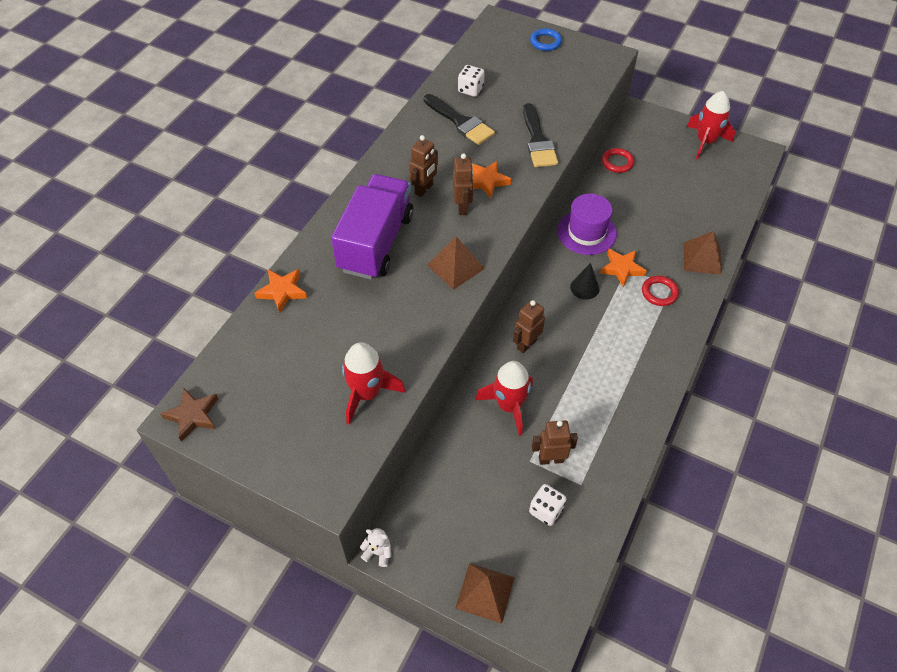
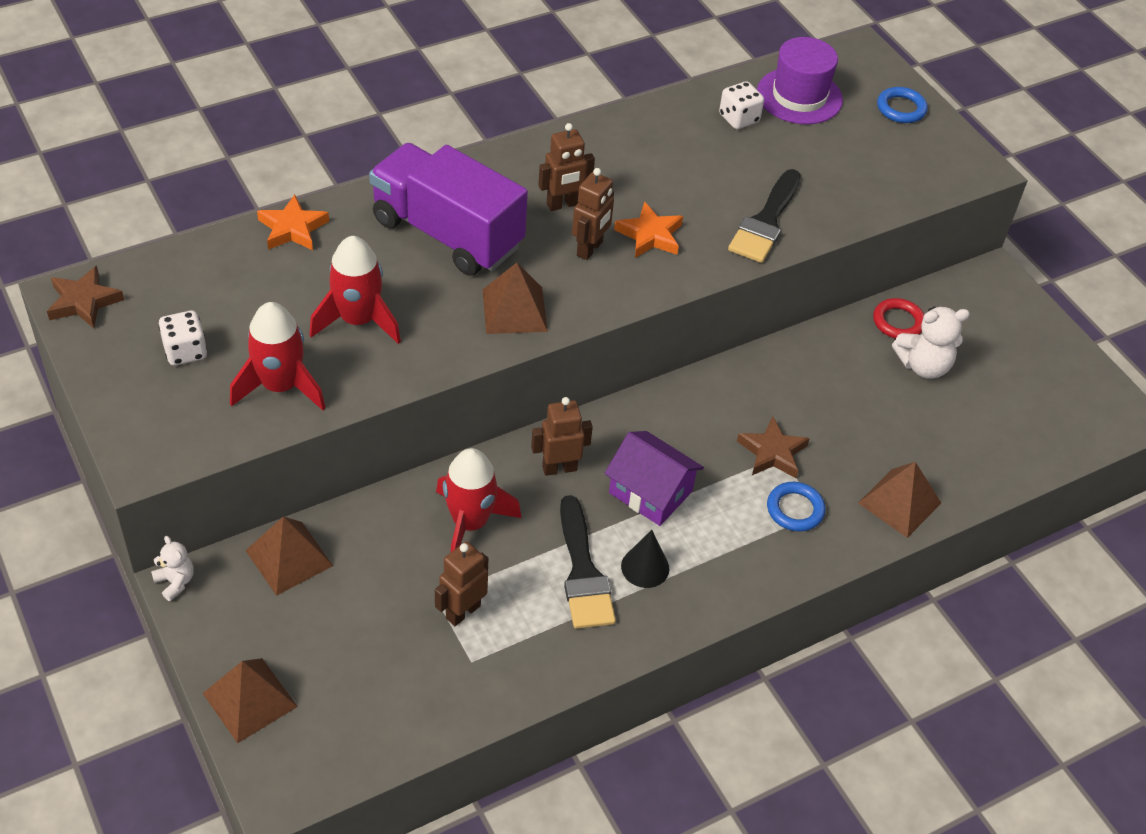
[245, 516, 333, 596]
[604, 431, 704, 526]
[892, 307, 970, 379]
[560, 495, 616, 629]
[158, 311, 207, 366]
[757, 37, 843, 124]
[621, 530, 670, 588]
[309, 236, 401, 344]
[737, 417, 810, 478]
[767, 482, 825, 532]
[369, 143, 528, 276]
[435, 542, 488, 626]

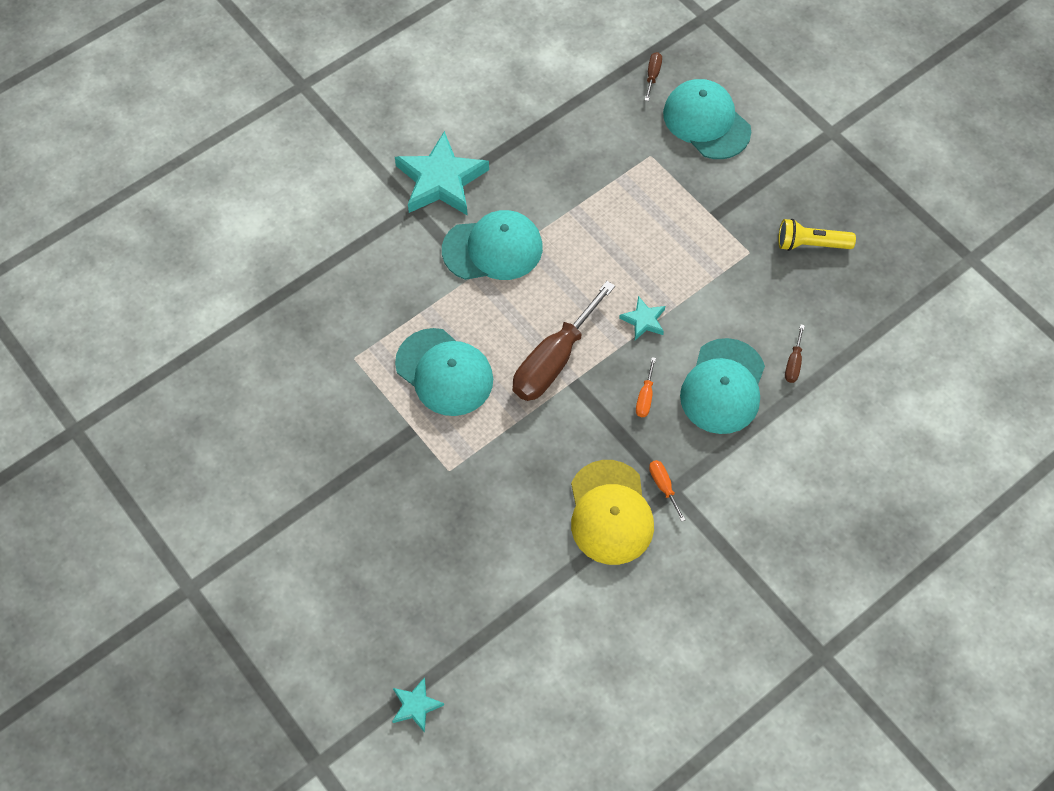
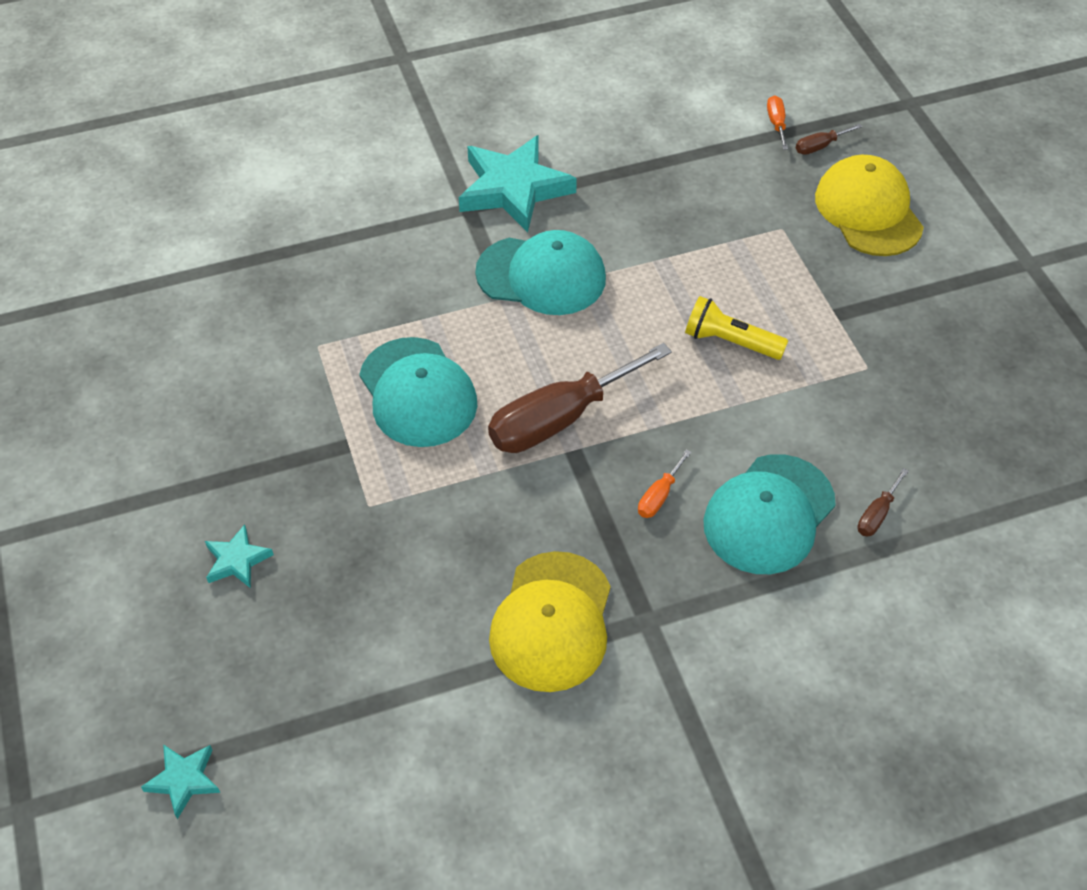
[205, 524, 274, 588]
[767, 95, 788, 150]
[685, 296, 788, 360]
[815, 155, 924, 256]
[796, 124, 862, 155]

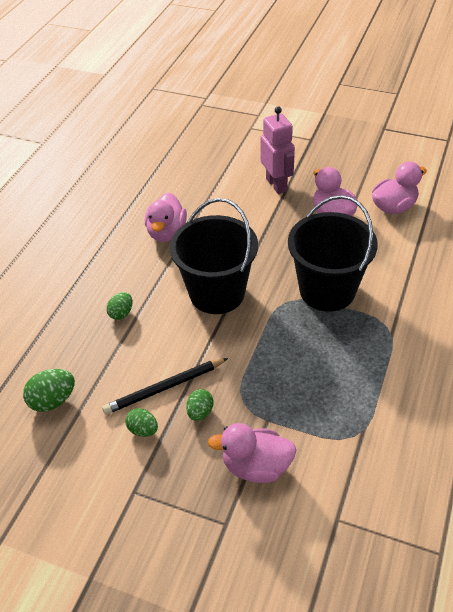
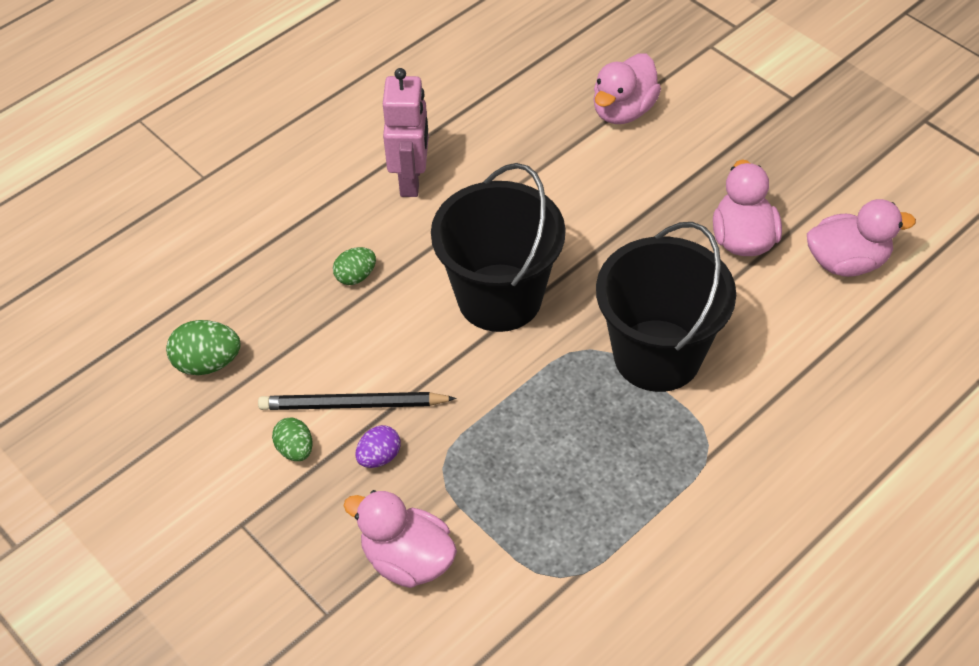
[594, 54, 661, 124]
[383, 68, 429, 197]
[355, 425, 400, 468]

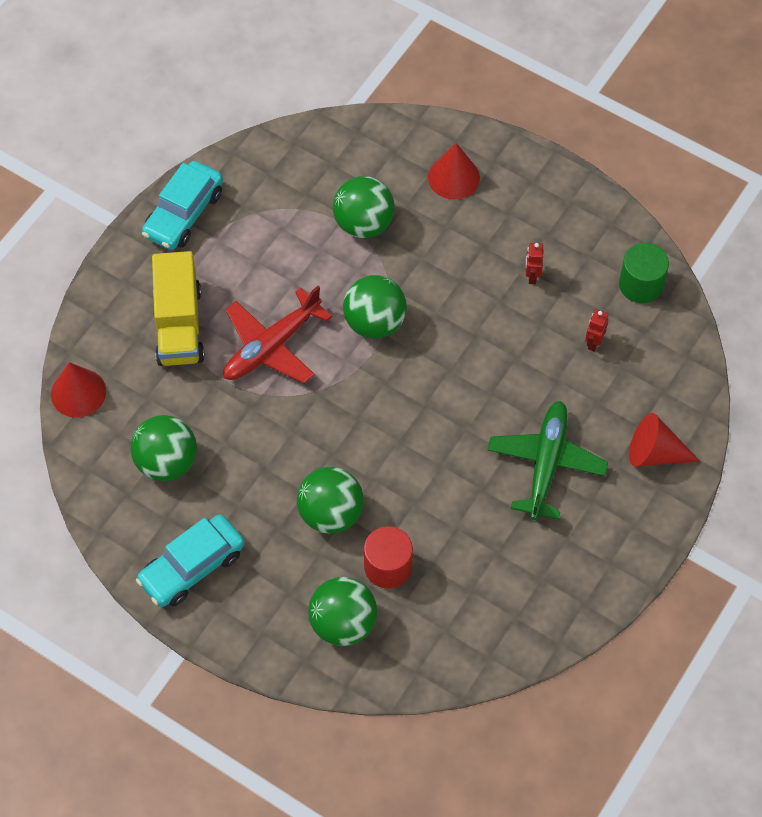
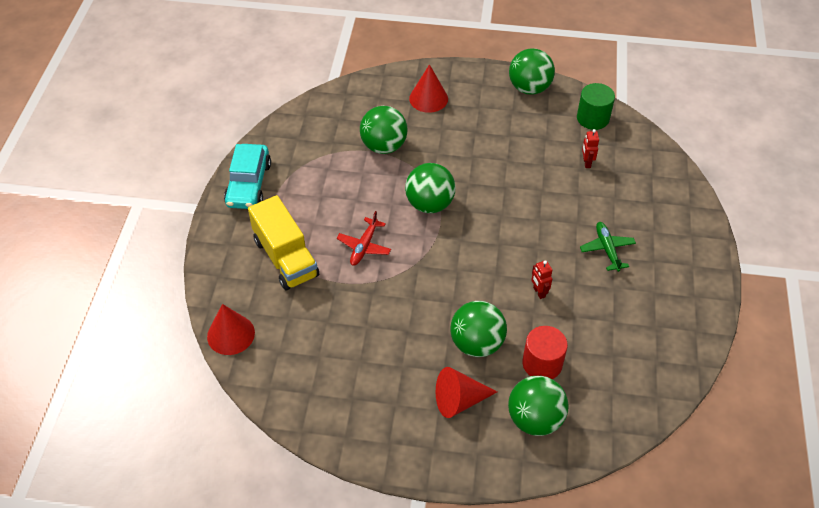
[136, 514, 244, 607] (first image)
[509, 48, 555, 95]
[532, 260, 552, 299]
[436, 367, 497, 418]
[337, 211, 391, 266]
[580, 222, 636, 272]

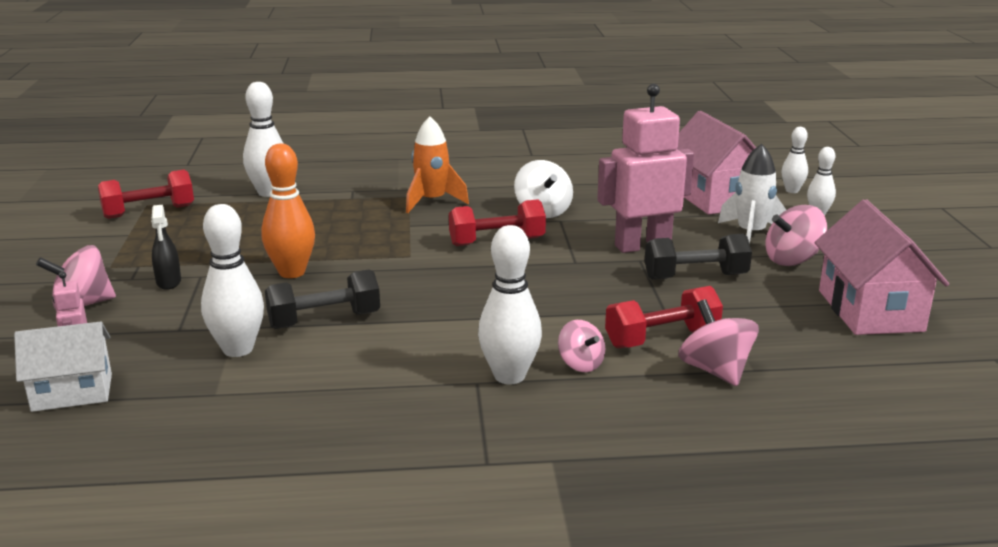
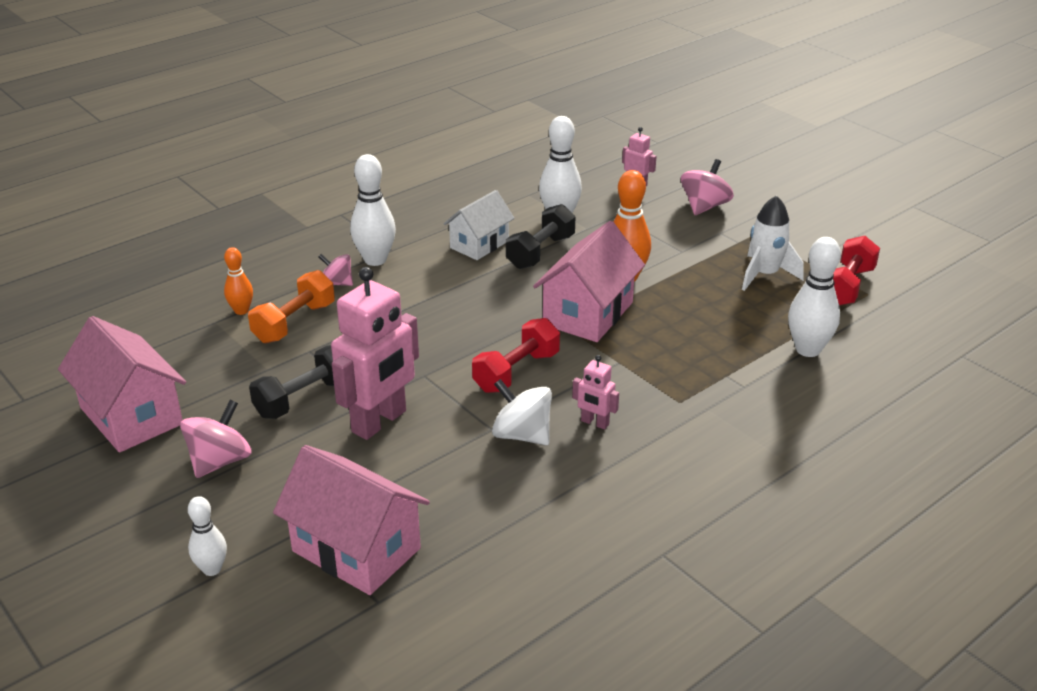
[151, 205, 181, 290] (first image)
[406, 116, 469, 213] (first image)
[782, 127, 808, 193] (first image)
[533, 221, 645, 342]
[572, 355, 619, 430]
[443, 190, 514, 260]
[742, 195, 804, 291]
[224, 247, 253, 315]
[248, 270, 335, 343]

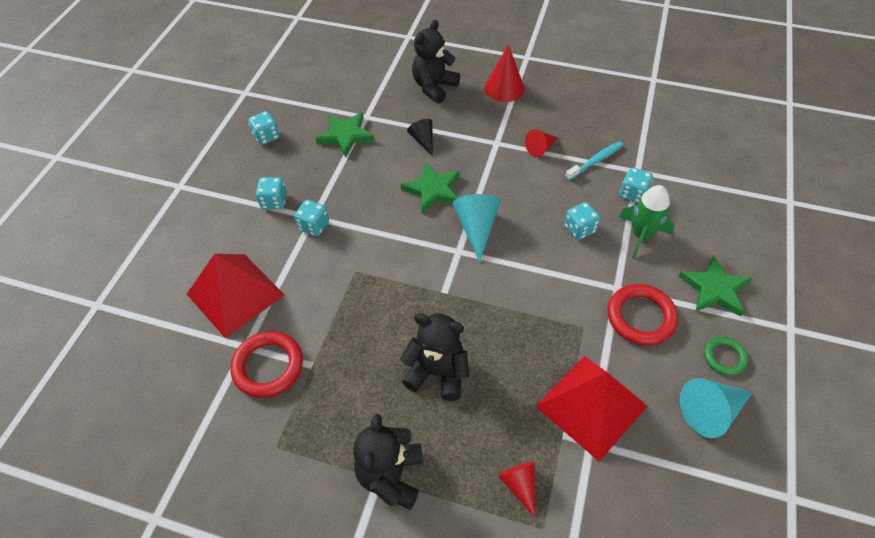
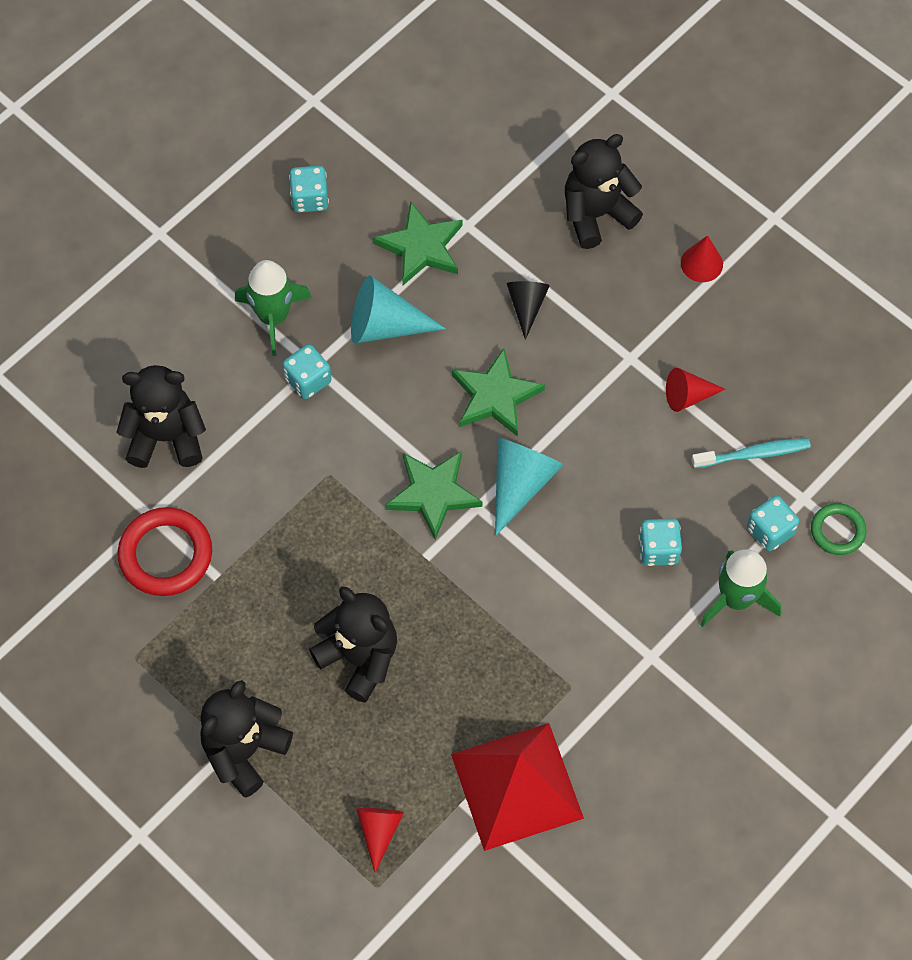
[607, 284, 678, 346] (first image)
[385, 451, 482, 540]
[351, 275, 446, 343]
[811, 503, 866, 555]
[116, 365, 206, 468]
[235, 260, 312, 356]
[681, 235, 723, 282]

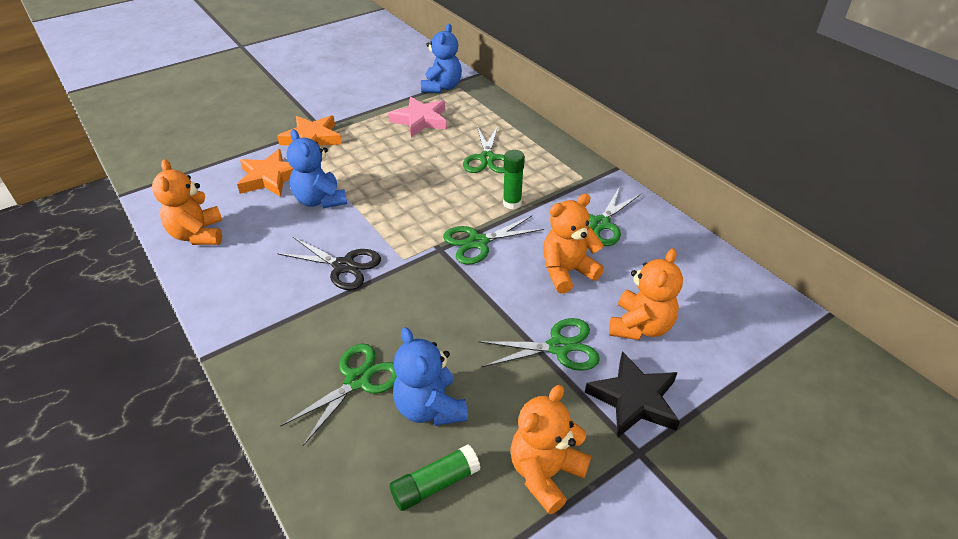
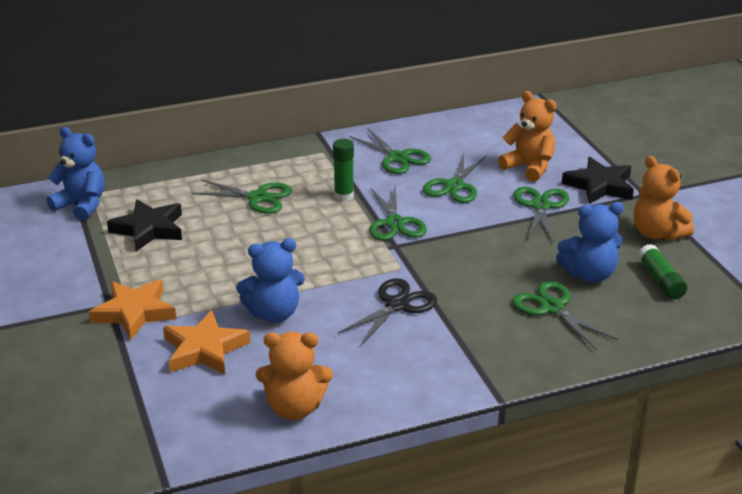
[423, 153, 487, 203]
[107, 199, 182, 251]

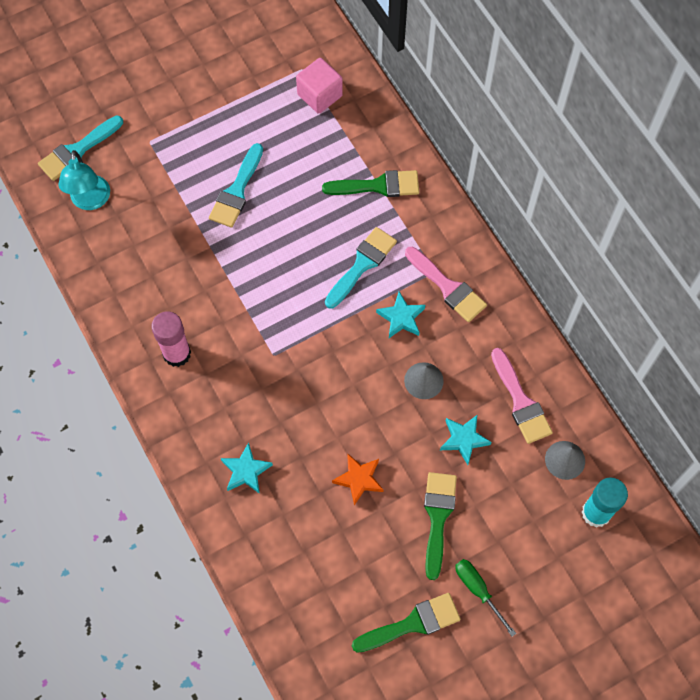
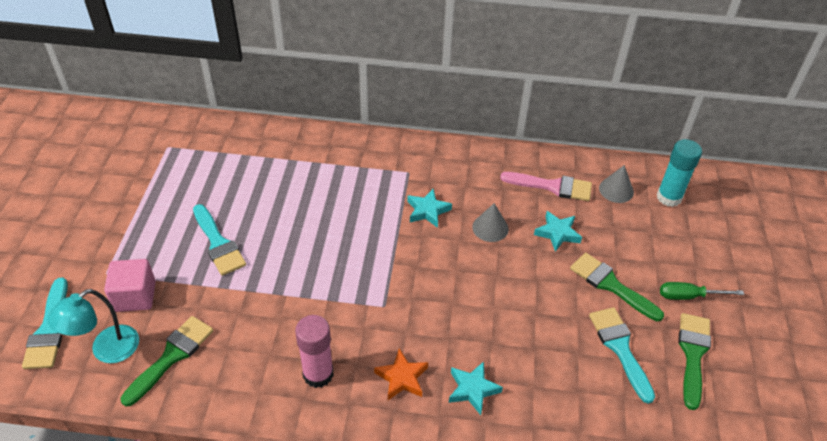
[405, 247, 487, 322] (first image)
[104, 259, 156, 312]
[121, 316, 213, 406]
[589, 307, 655, 404]
[374, 349, 428, 400]
[47, 289, 139, 363]

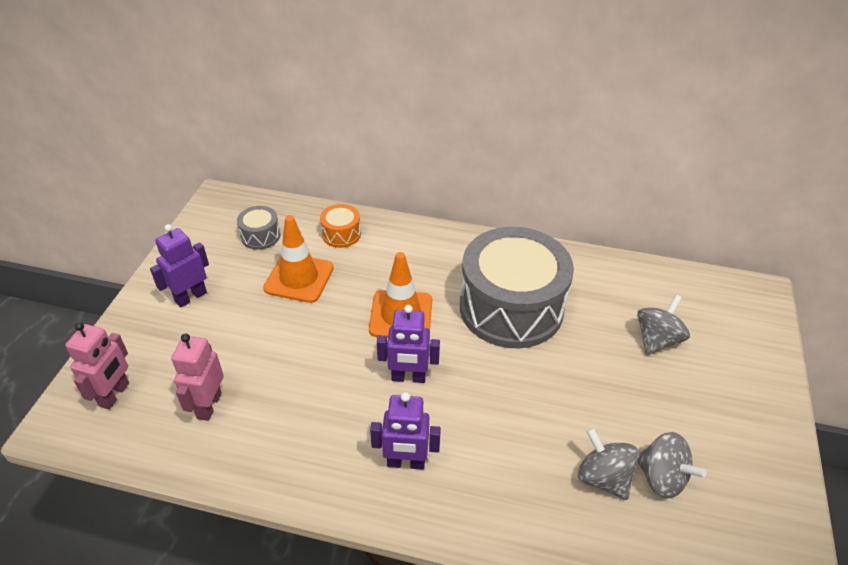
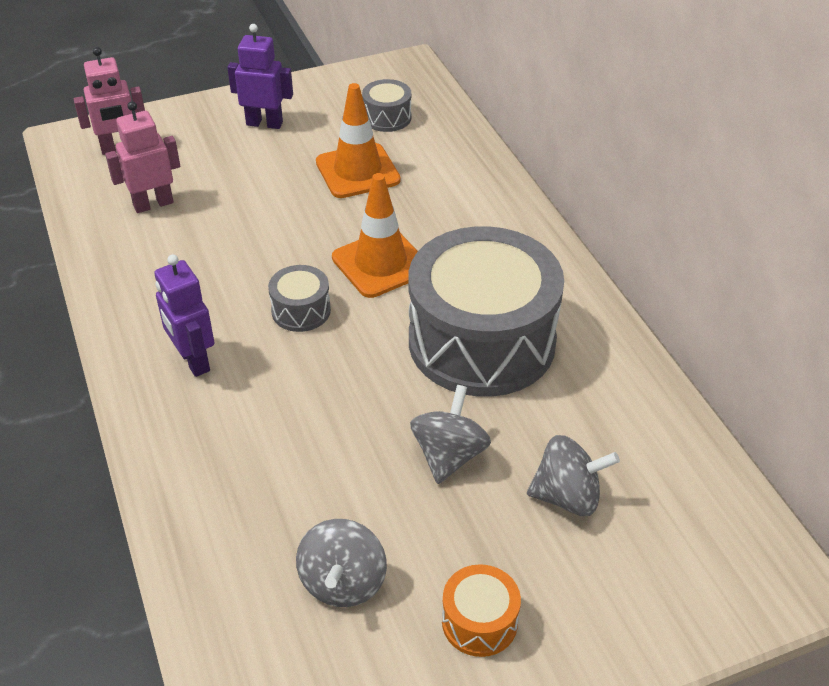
[442, 564, 521, 657]
[410, 385, 491, 484]
[268, 265, 331, 332]

